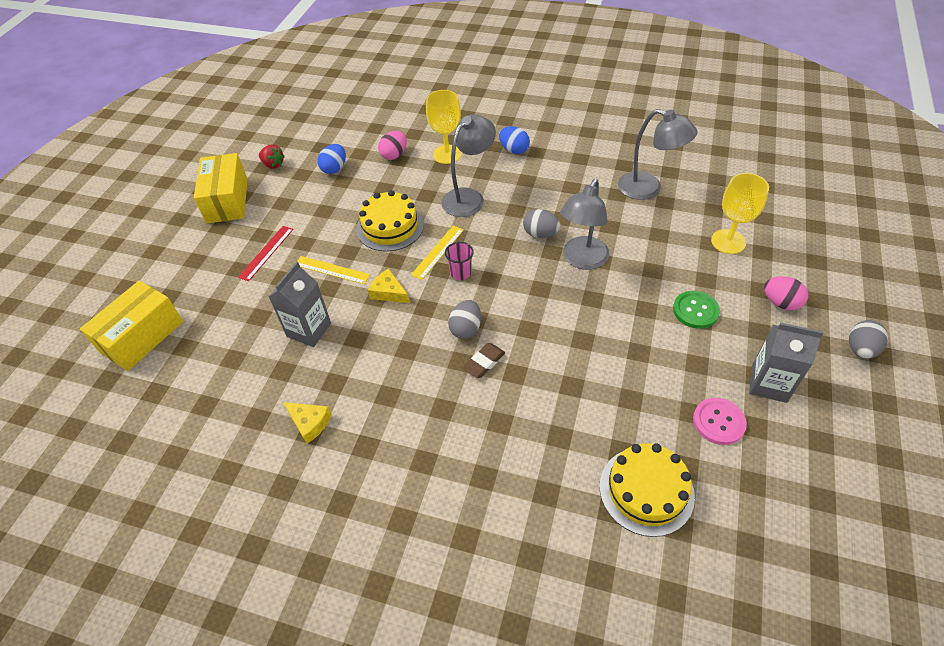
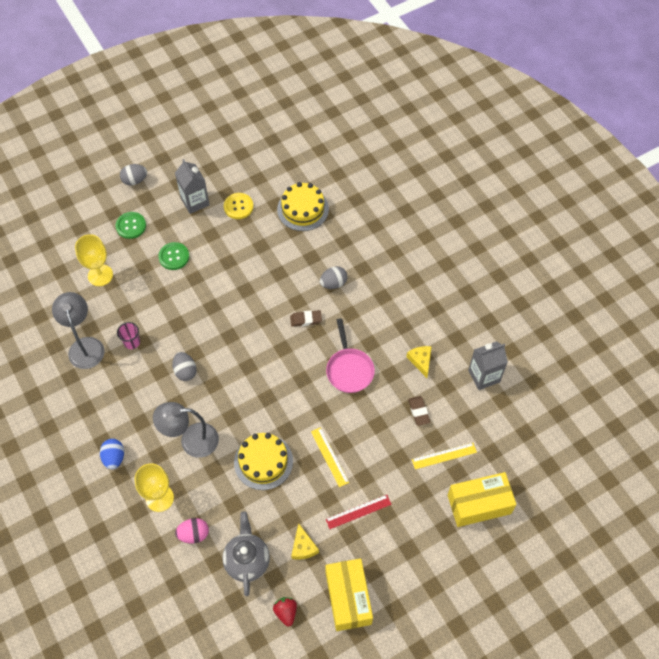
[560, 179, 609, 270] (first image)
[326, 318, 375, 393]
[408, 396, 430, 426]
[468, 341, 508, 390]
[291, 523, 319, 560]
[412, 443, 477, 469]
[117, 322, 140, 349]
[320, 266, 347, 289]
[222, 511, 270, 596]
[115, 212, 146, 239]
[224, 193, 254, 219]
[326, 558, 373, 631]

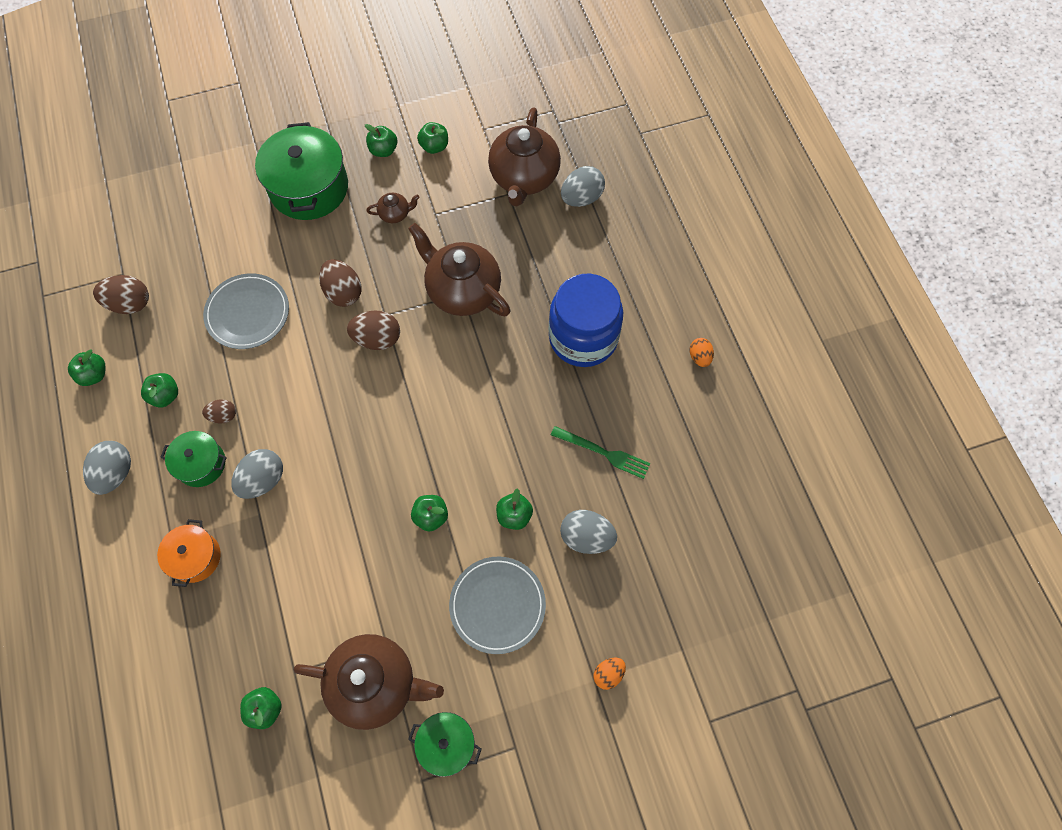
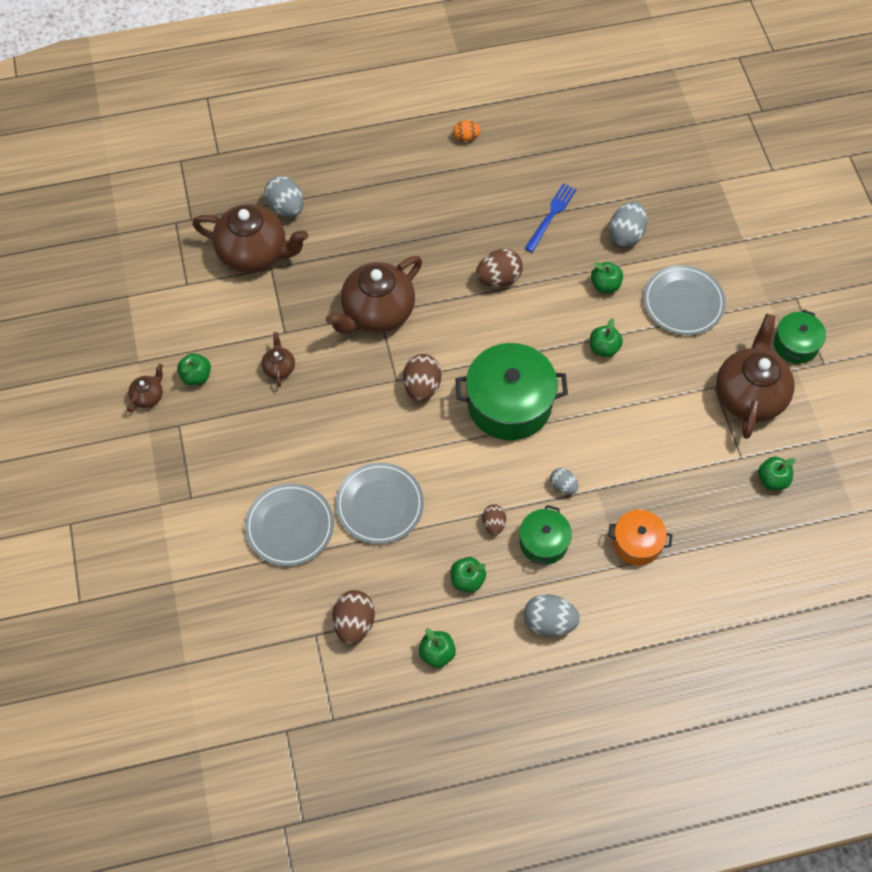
[417, 122, 448, 154] (first image)
[549, 273, 623, 367] (first image)
[593, 658, 626, 690] (first image)
[127, 364, 163, 412]
[245, 483, 334, 566]
[455, 343, 568, 441]
[476, 249, 523, 287]
[524, 183, 577, 252]
[550, 468, 579, 495]

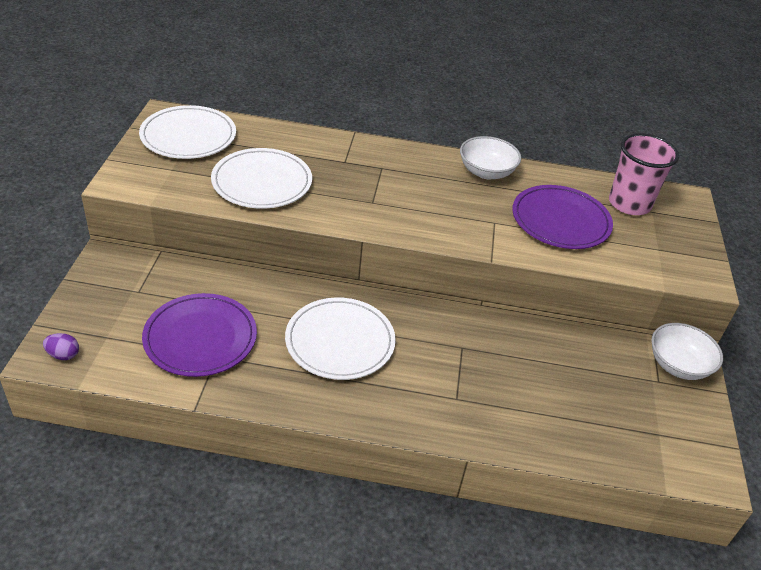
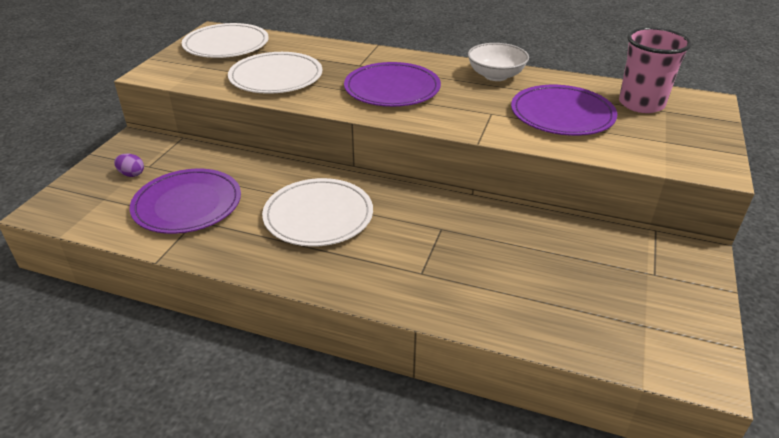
[651, 323, 723, 380] (first image)
[344, 62, 441, 107]
[114, 153, 144, 177]

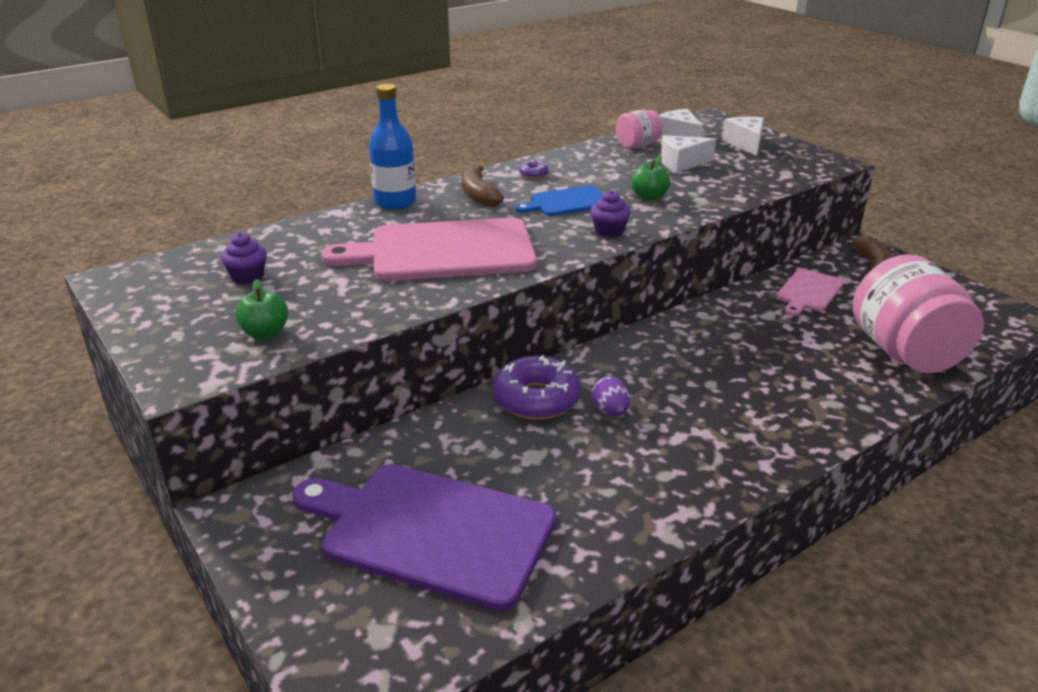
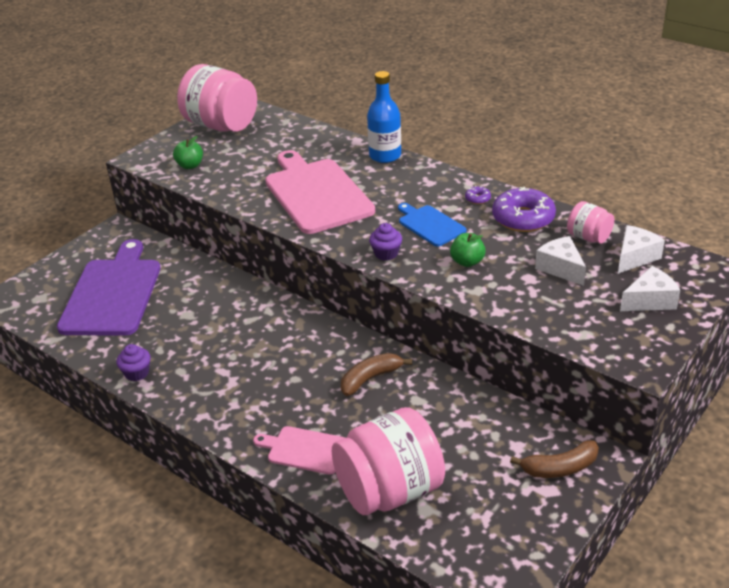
[592, 377, 630, 416] (first image)
[177, 64, 257, 132]
[116, 344, 151, 381]
[341, 353, 412, 396]
[492, 187, 556, 232]
[253, 426, 345, 475]

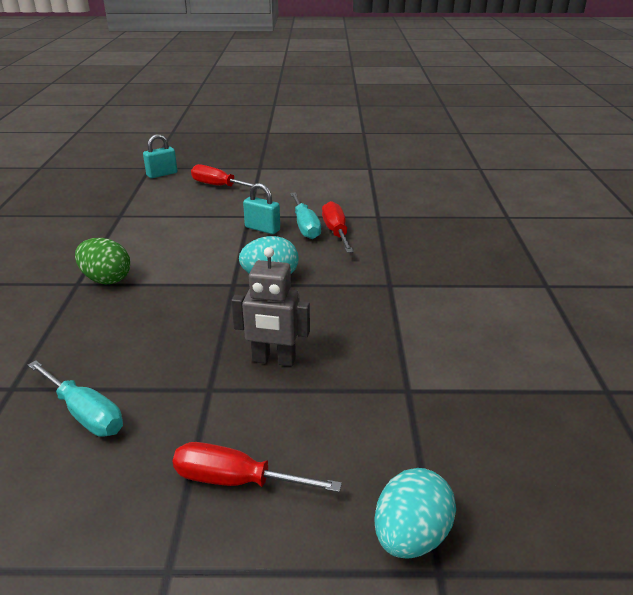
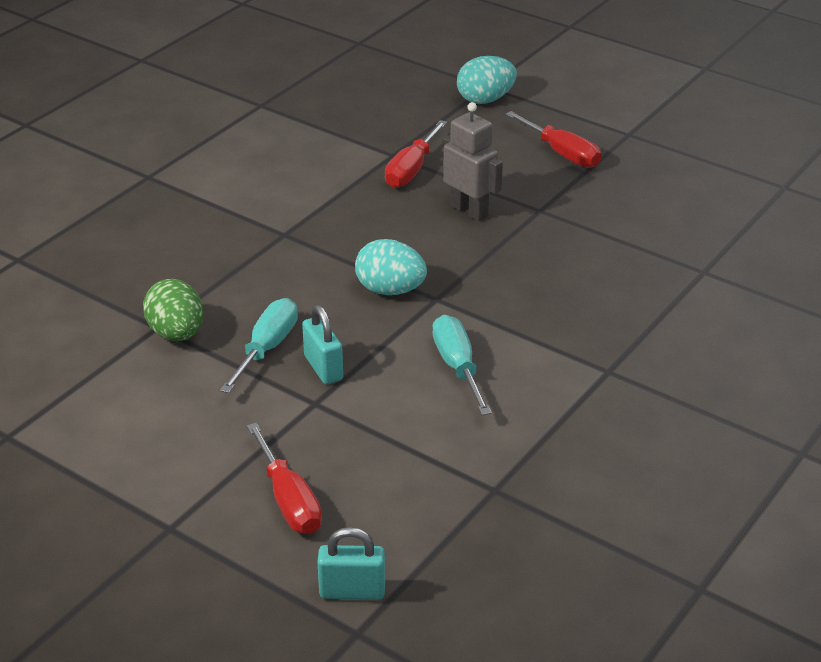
[432, 315, 492, 415]
[143, 279, 203, 341]
[385, 120, 447, 188]

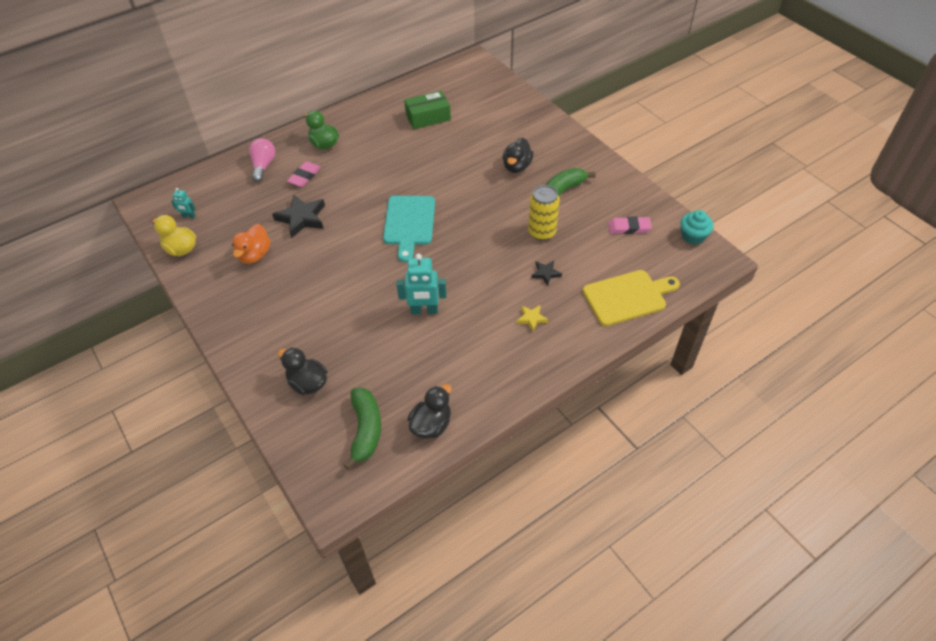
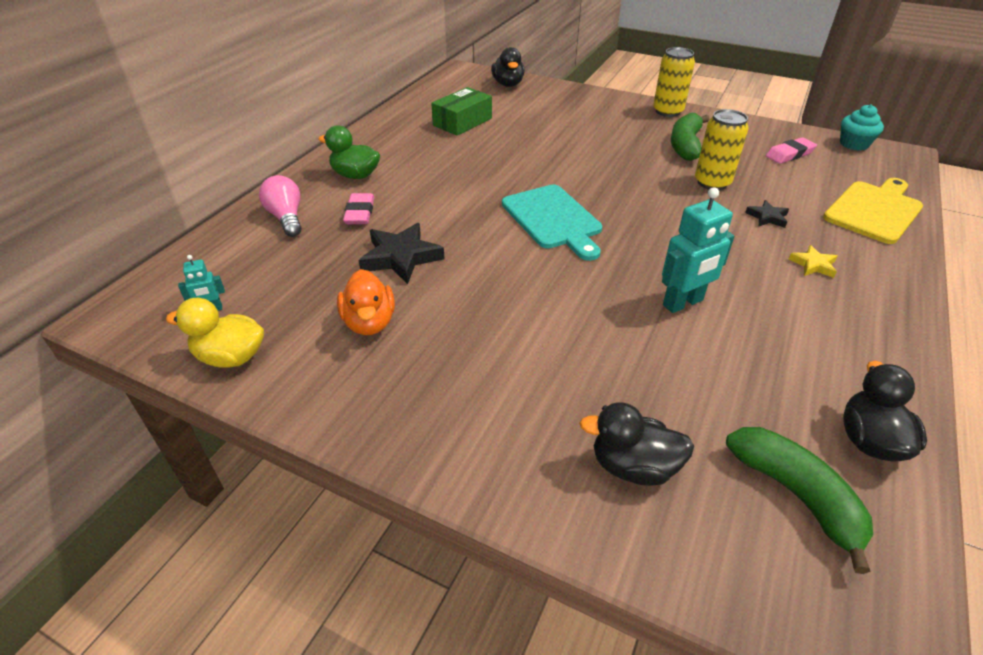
[653, 47, 695, 117]
[491, 47, 525, 87]

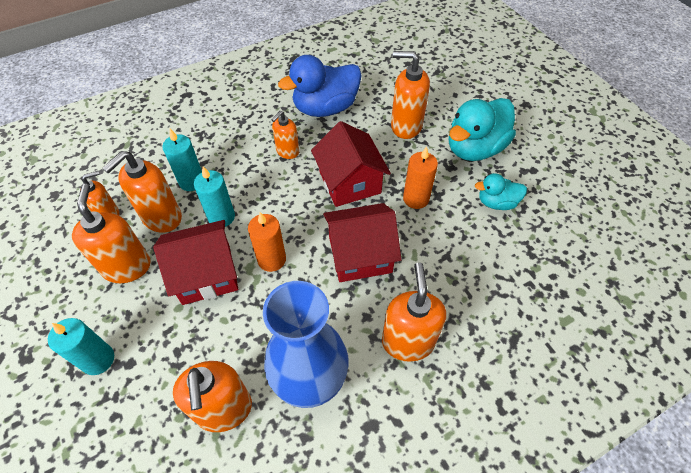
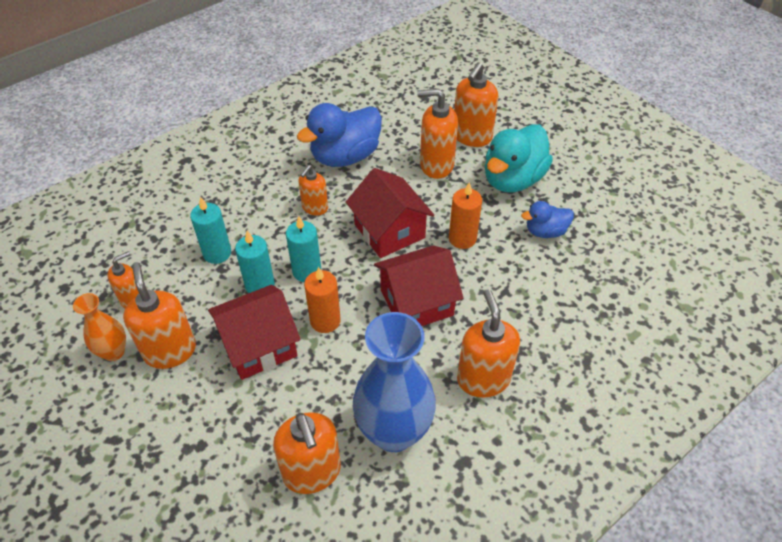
[73, 293, 126, 361]
[286, 216, 321, 282]
[454, 62, 498, 147]
[521, 201, 574, 238]

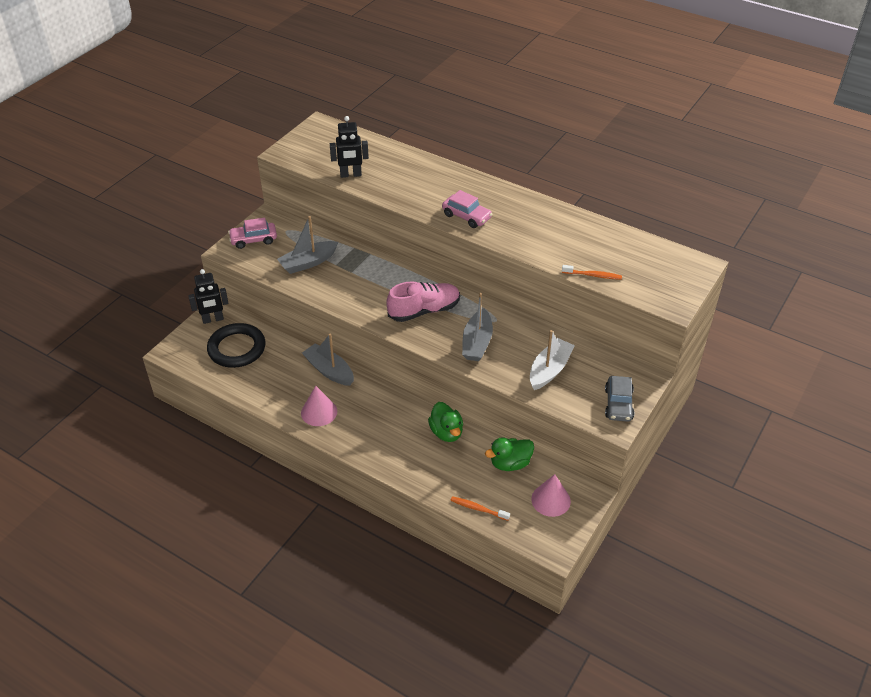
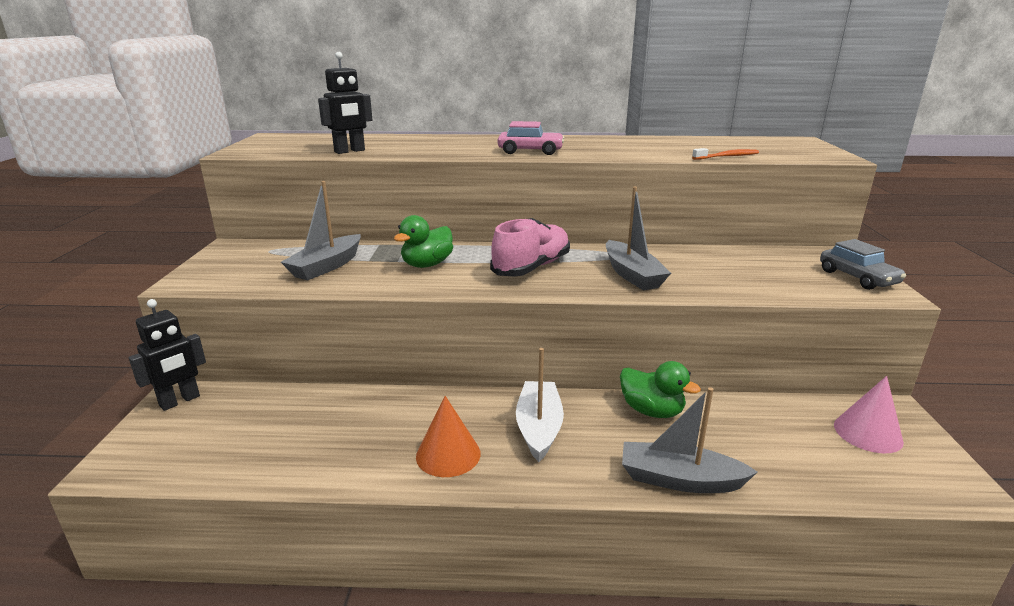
[207, 323, 265, 368] (first image)
[228, 218, 277, 249] (first image)
[450, 496, 510, 521] (first image)
[622, 387, 758, 493]
[394, 215, 453, 268]
[516, 348, 564, 462]
[416, 396, 481, 477]

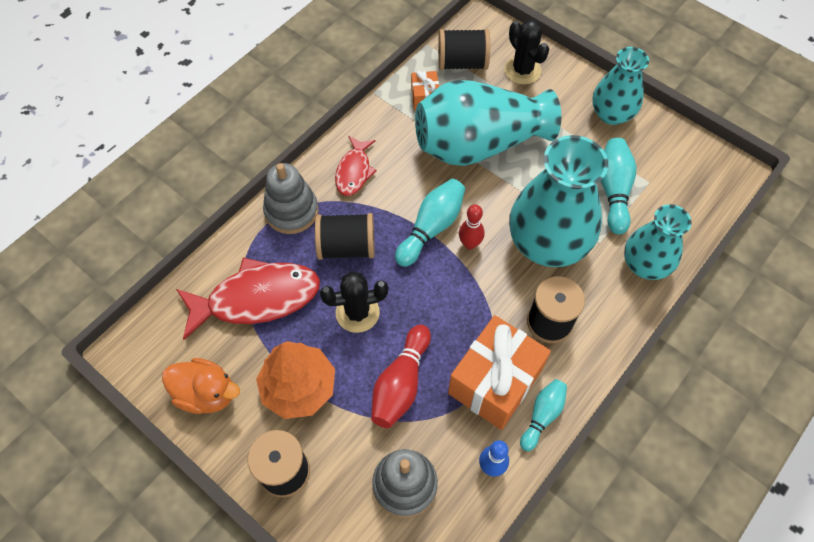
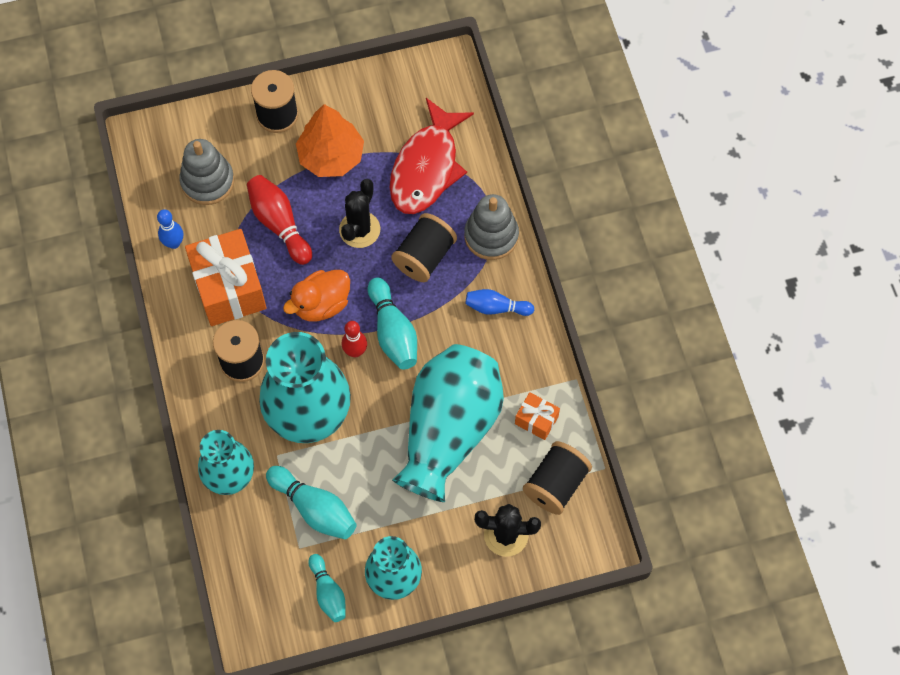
[283, 270, 350, 322]
[308, 554, 346, 622]
[465, 289, 534, 316]

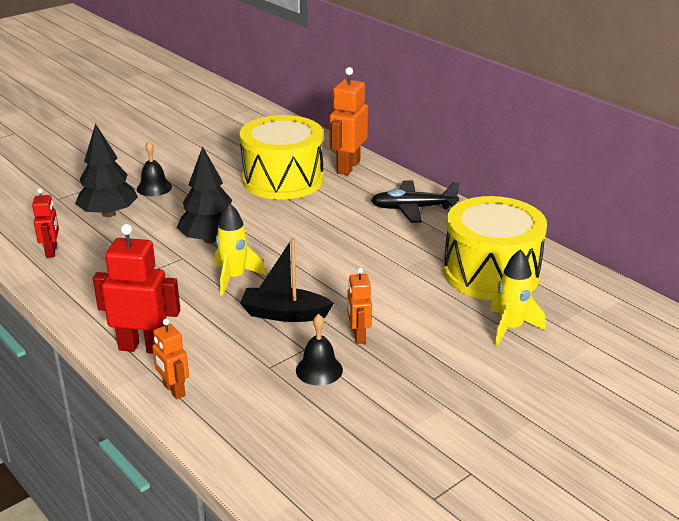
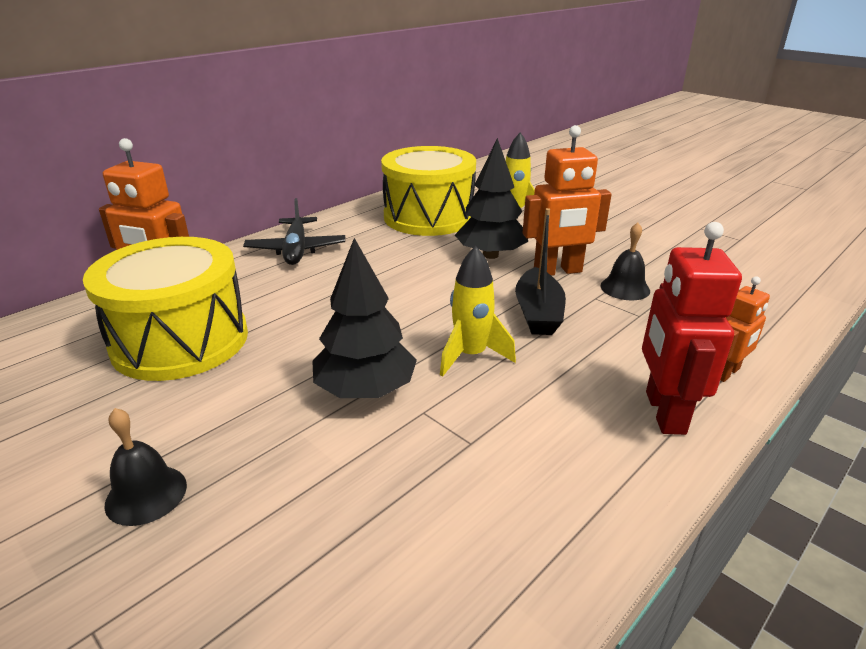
[32, 188, 59, 257] (first image)
[455, 138, 528, 259]
[522, 125, 612, 276]

